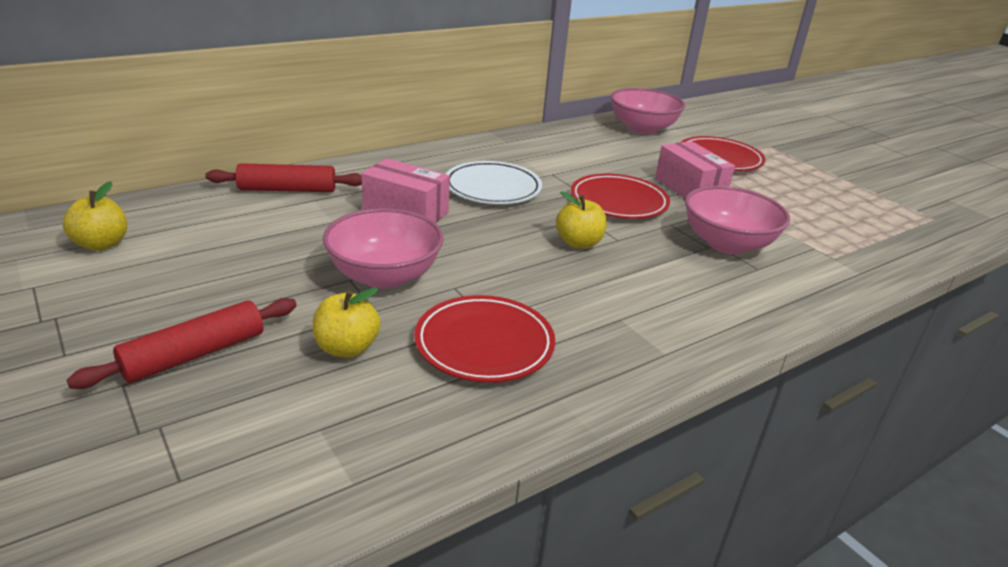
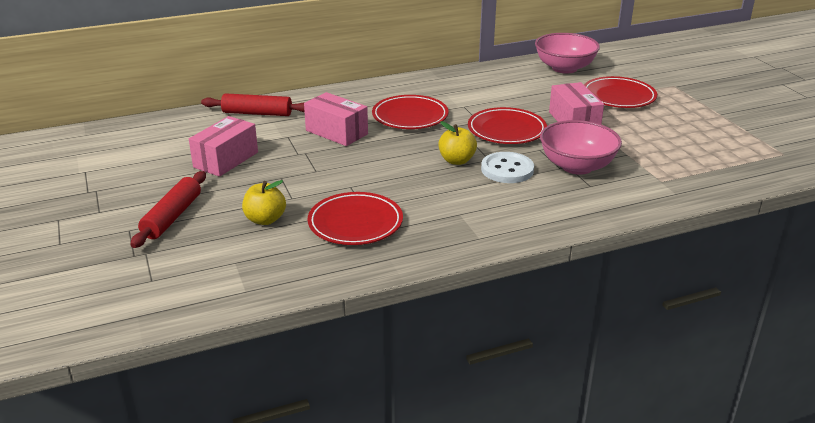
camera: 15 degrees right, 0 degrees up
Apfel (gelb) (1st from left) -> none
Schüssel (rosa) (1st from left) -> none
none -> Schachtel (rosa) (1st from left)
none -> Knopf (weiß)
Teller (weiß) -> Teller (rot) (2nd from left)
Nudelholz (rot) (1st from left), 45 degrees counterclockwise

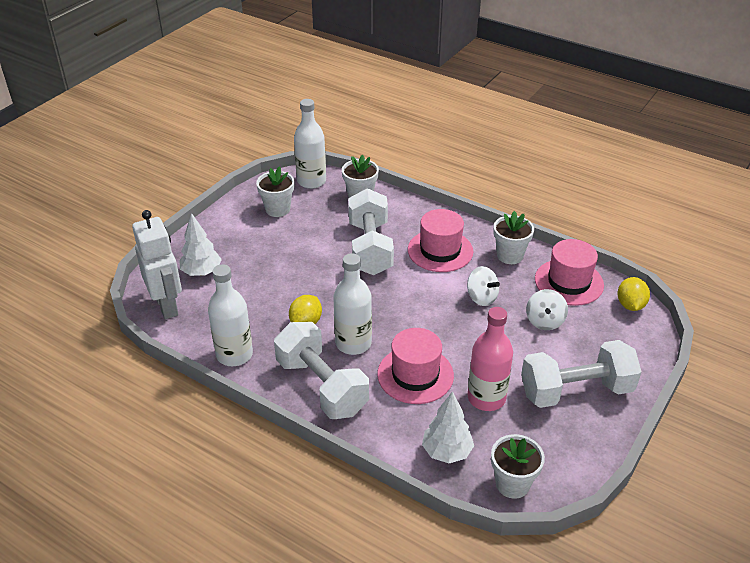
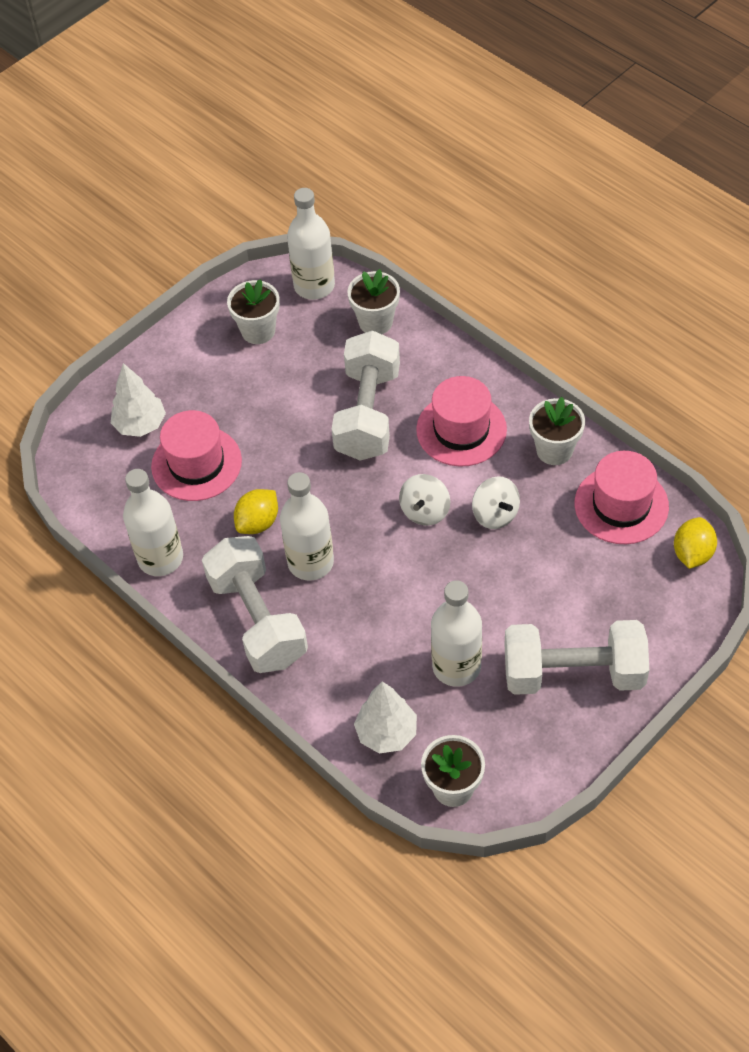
camera: 15 degrees right, 15 degrees up
Roboter (weiß) -> none
Hut (rosa) (1st from left), moved
Kreisel (weiß) (2nd from left in the first image) -> Kreisel (weiß) (1st from left), moved
Flasche (rosa) -> Flasche (weiß) (4th from left)

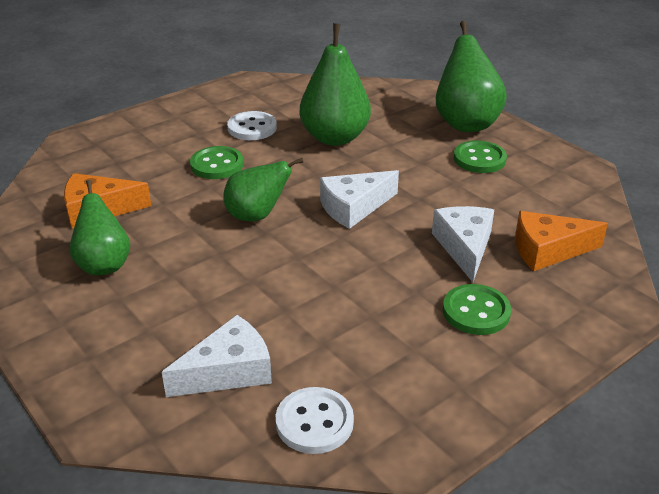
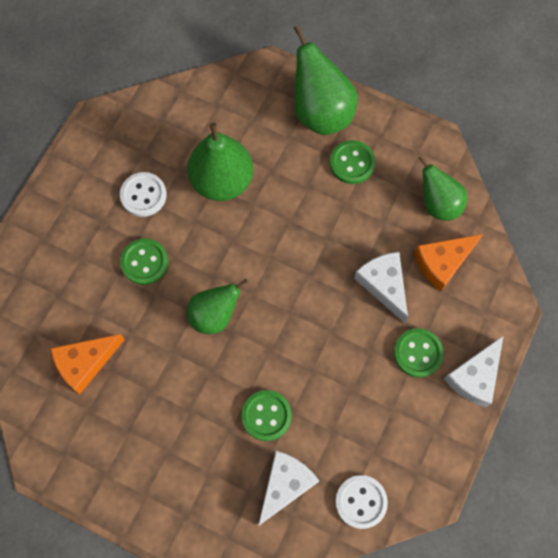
camera: 25 degrees left, 35 degrees up
none -> Knopf (grün) (2nd from left)
Birne (grün) (1st from left in the first image) -> Birne (grün) (4th from left), moved
Käse (weiß) (2nd from left in the first image) -> Käse (weiß) (3rd from left), moved

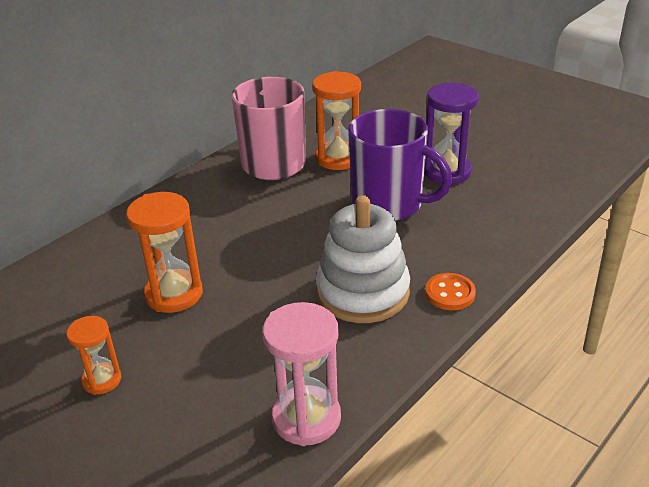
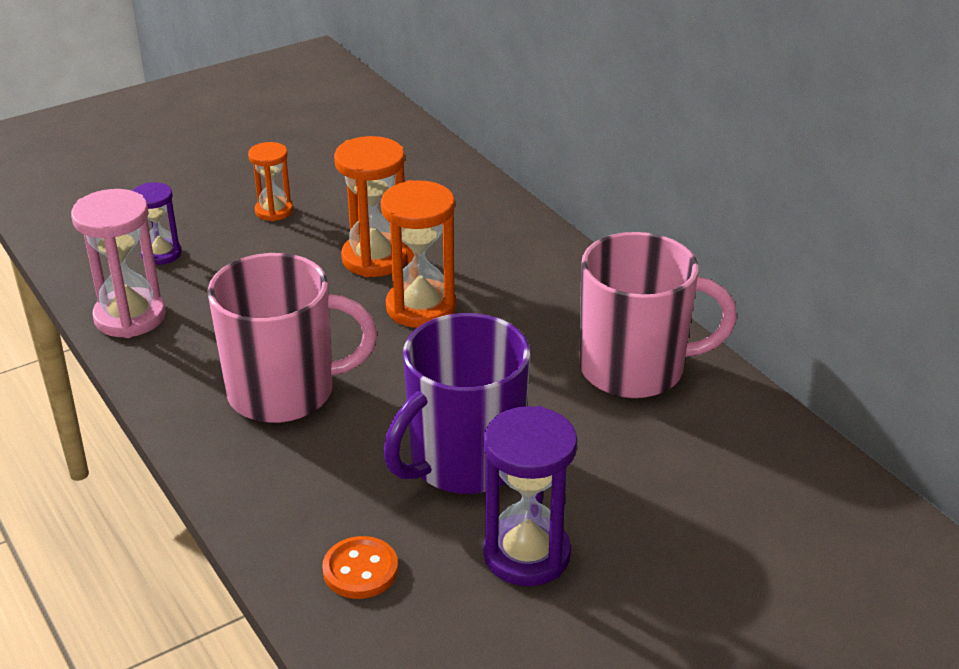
camera: 105 degrees right, 0 degrees up
none -> Sanduhr (lila) (1st from left)
Sanduhr (orange) (3rd from left), moved
Knopf (orange), moved
Stapelspielzeug (weiß) -> Tasse (rosa) (1st from left)

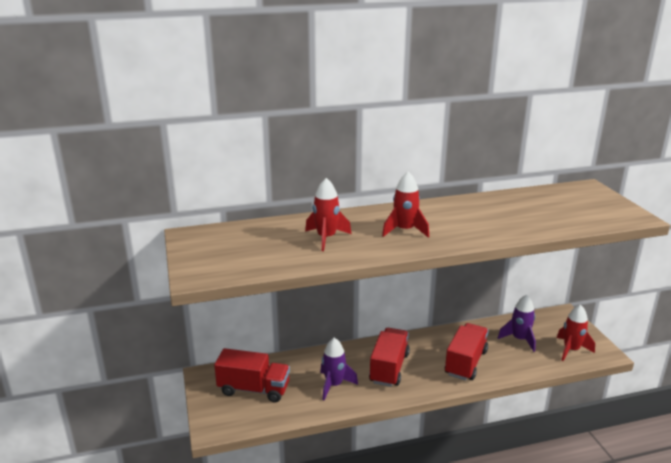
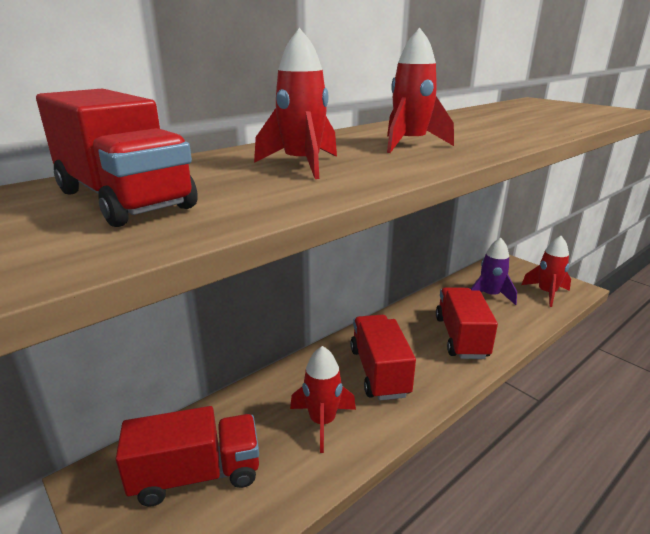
camera: 25 degrees left, 0 degrees up
none -> Lastwagen (rot) (1st from left)
Rakete (lila) (1st from left) -> Rakete (rot) (2nd from left)

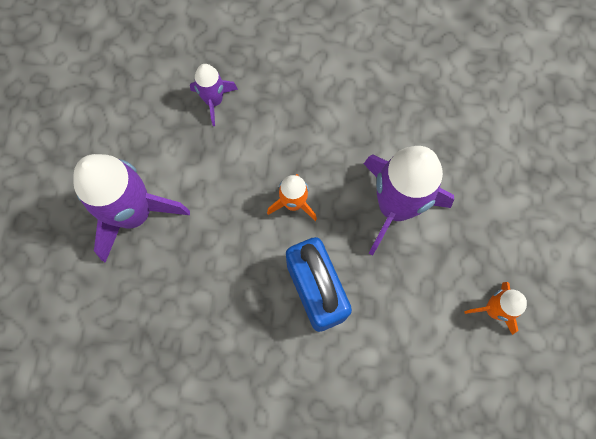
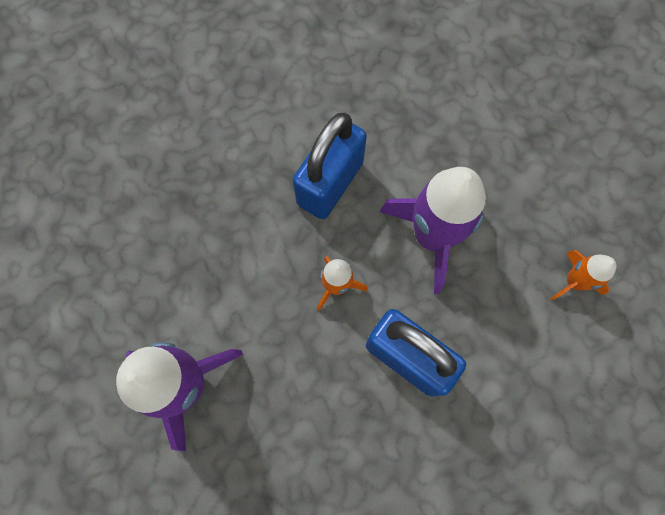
camera: 30 degrees left, 0 degrees up
Rakete (lila) (2nd from left) -> none
none -> Vorhängeschloss (blau) (1st from left)

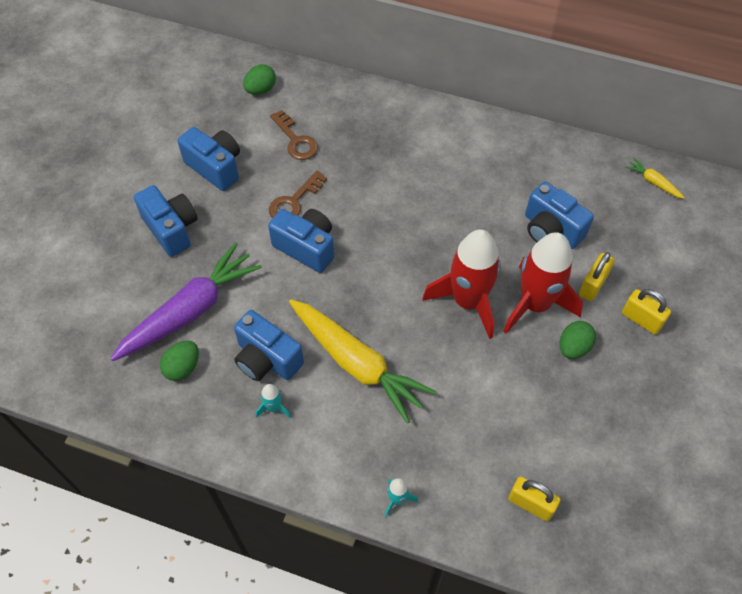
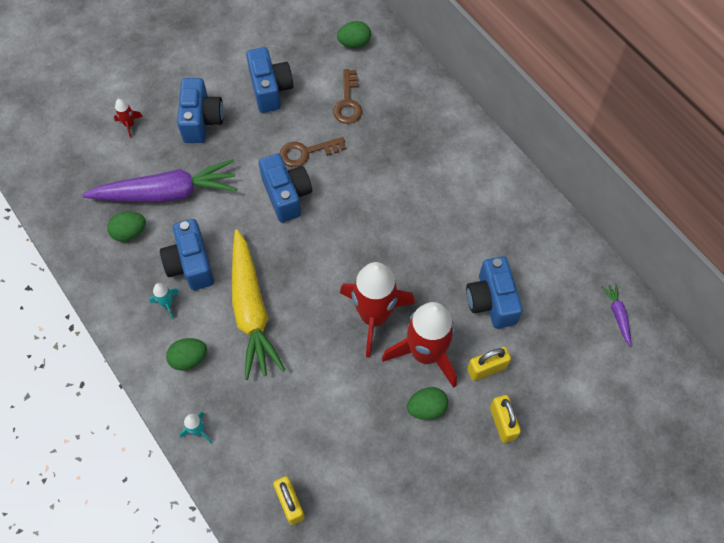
camera: 35 degrees right, 5 degrees up
none -> Rakete (rot) (1st from left)
none -> Ei (grün) (2nd from left)
Karotte (gelb) (2nd from left) -> Karotte (lila) (2nd from left)

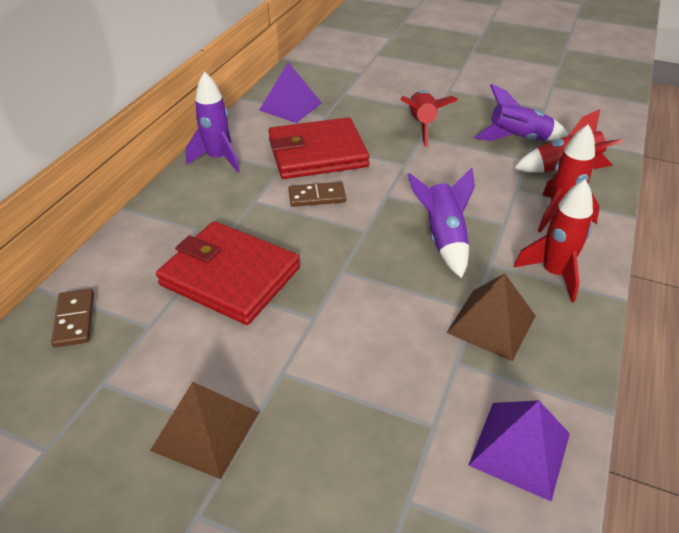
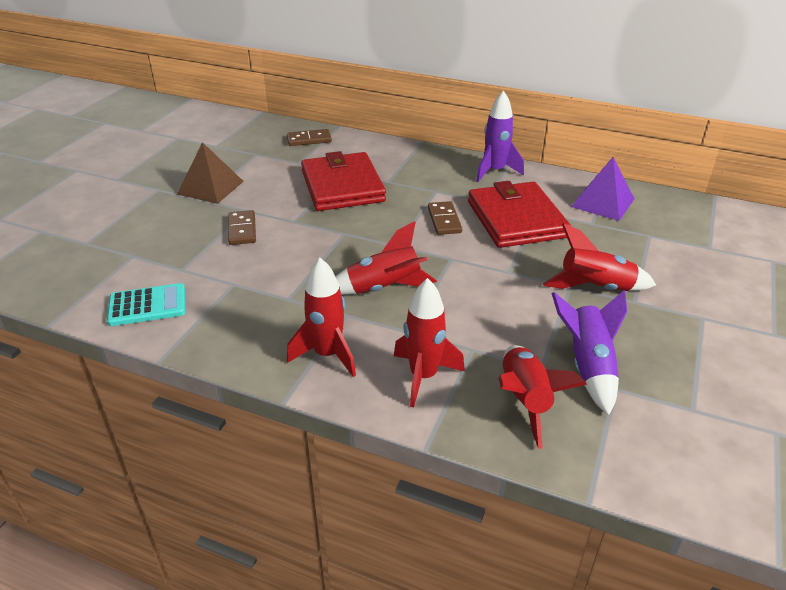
camera: 90 degrees right, 5 degrees down
Pyramide (braun) (2nd from left) -> none
none -> Dominostein (braun) (1st from left)
Pyramide (lila) (2nd from left) -> Taschenrechner (türkis)
Rakete (lila) (2nd from left) -> Rakete (rot) (2nd from left)
Geldbörse (rot) (1st from left), 45 degrees counterclockwise

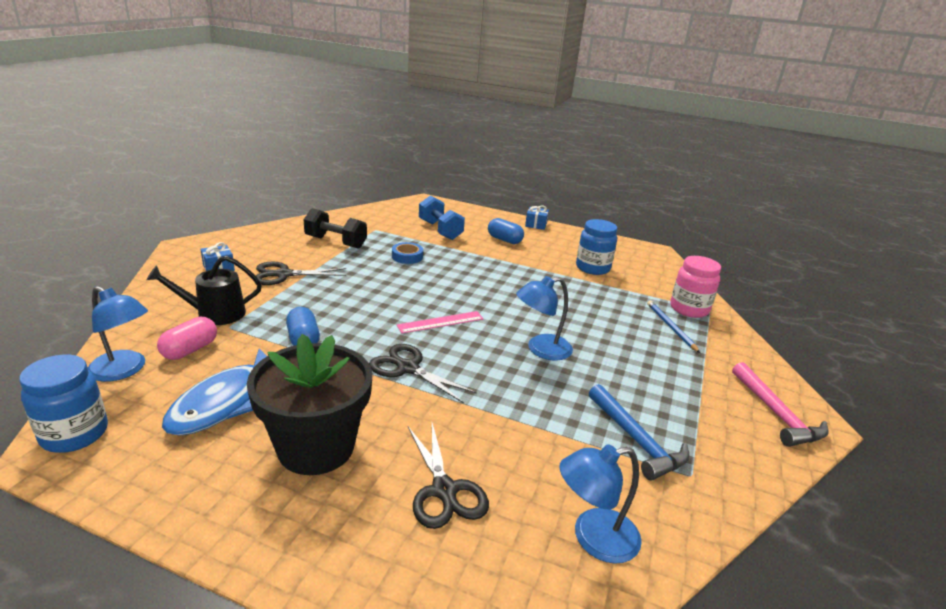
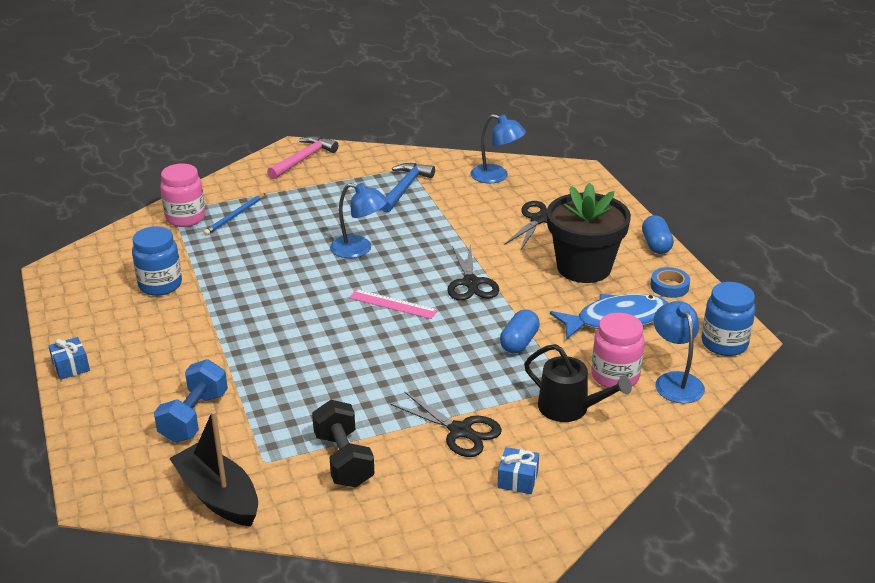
camera: 130 degrees left, 5 degrees up
none -> Boot (schwarz)
Klebeband (blau), moved
Kapsel (blau) (2nd from left), moved
Kapsel (rosa) -> Einmachglas (rosa) (2nd from left)

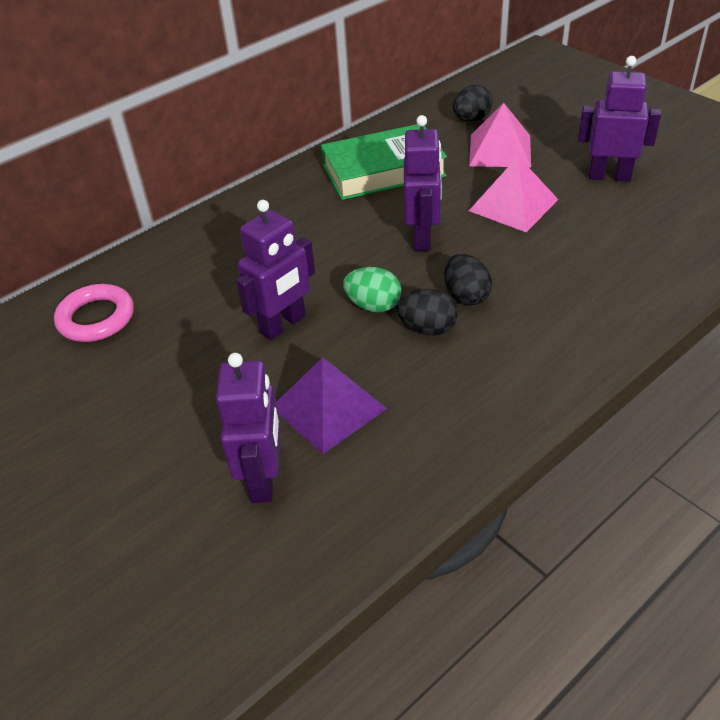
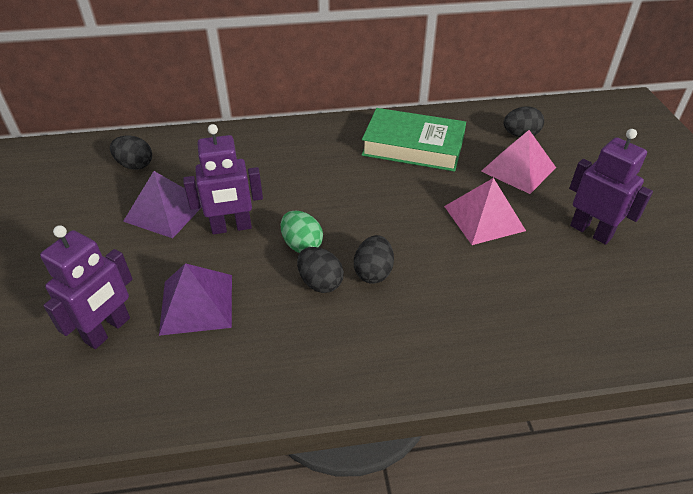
camera: 30 degrees right, 0 degrees up
Roboter (lila) (3rd from left) -> none
none -> Pyramide (lila) (1st from left)
Ring (rosa) -> Ei (schwarz) (1st from left)

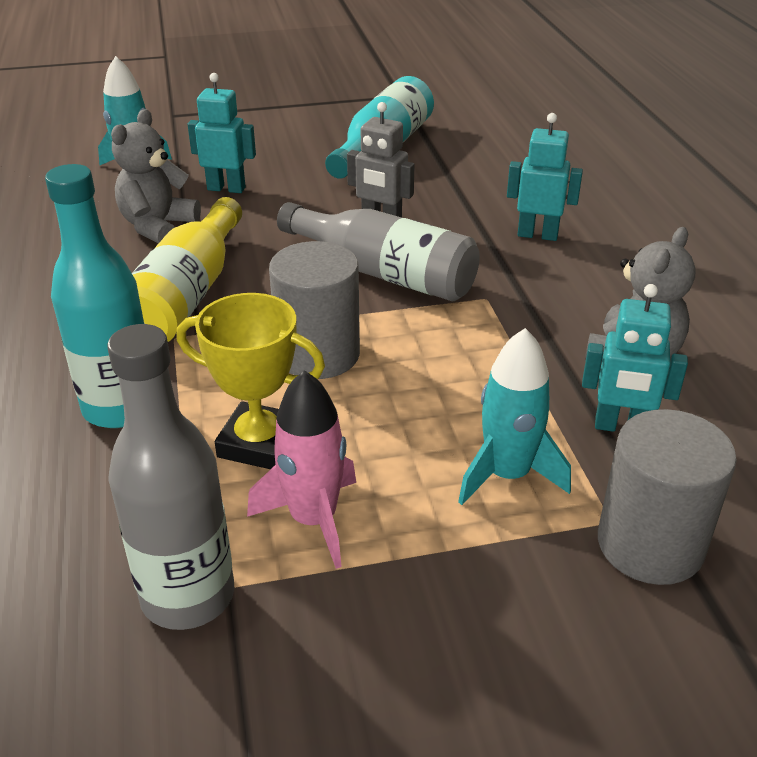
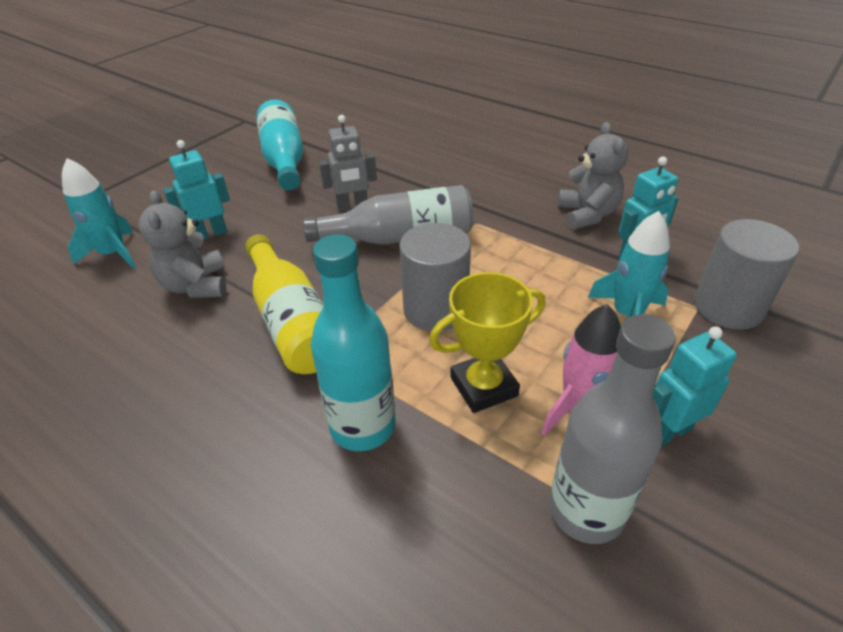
camera: 40 degrees left, 5 degrees up
Roboter (türkis) (2nd from left in the first image) -> Roboter (türkis) (3rd from left), moved

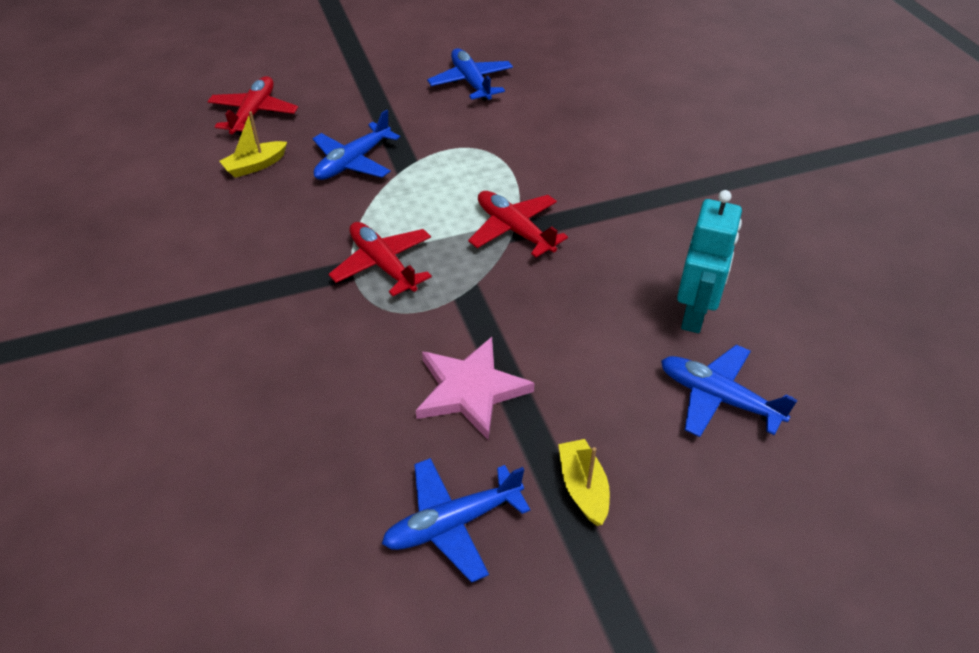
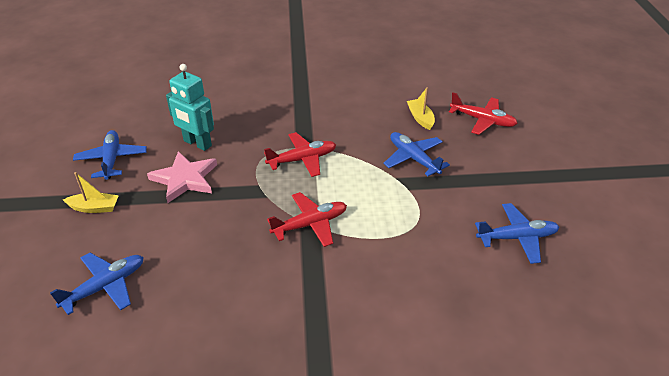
camera: 105 degrees right, 5 degrees down
Roboter (türkis), moved

